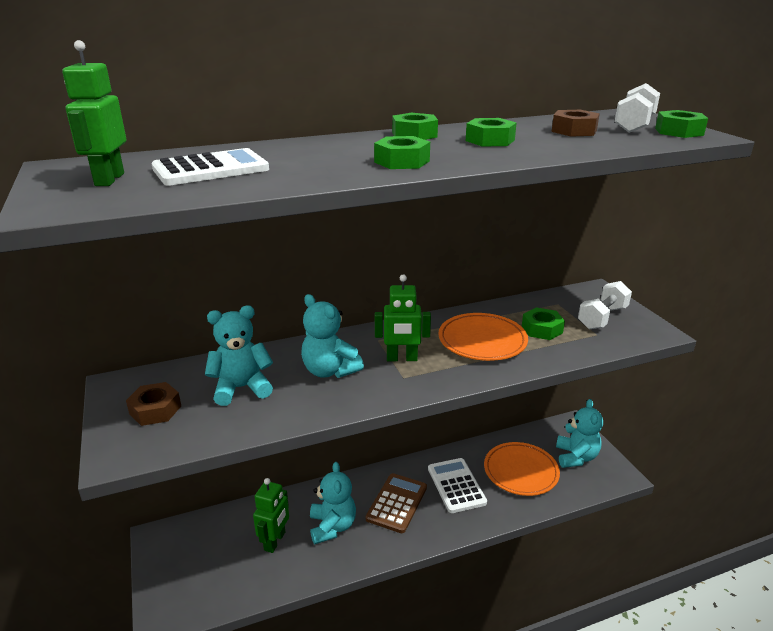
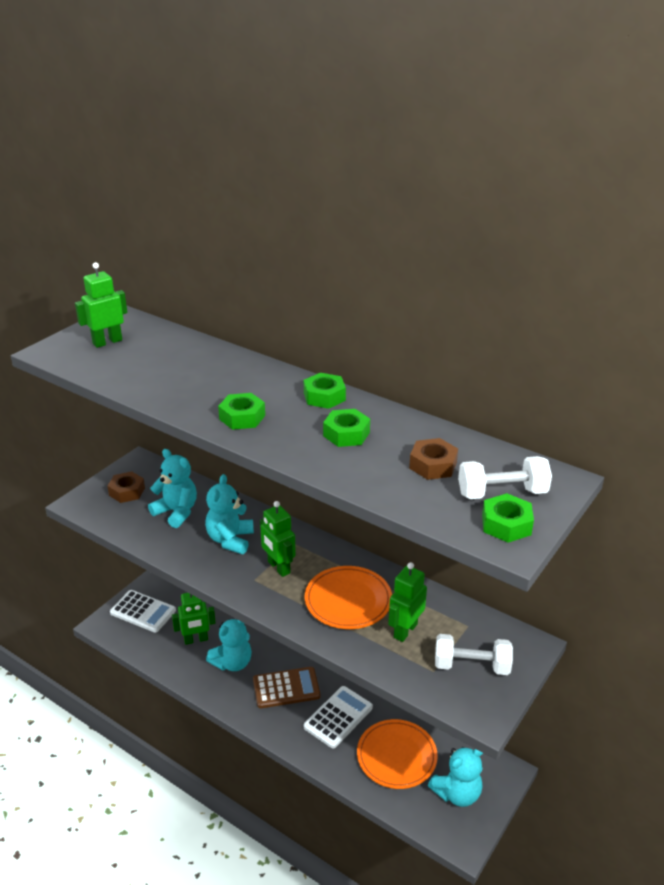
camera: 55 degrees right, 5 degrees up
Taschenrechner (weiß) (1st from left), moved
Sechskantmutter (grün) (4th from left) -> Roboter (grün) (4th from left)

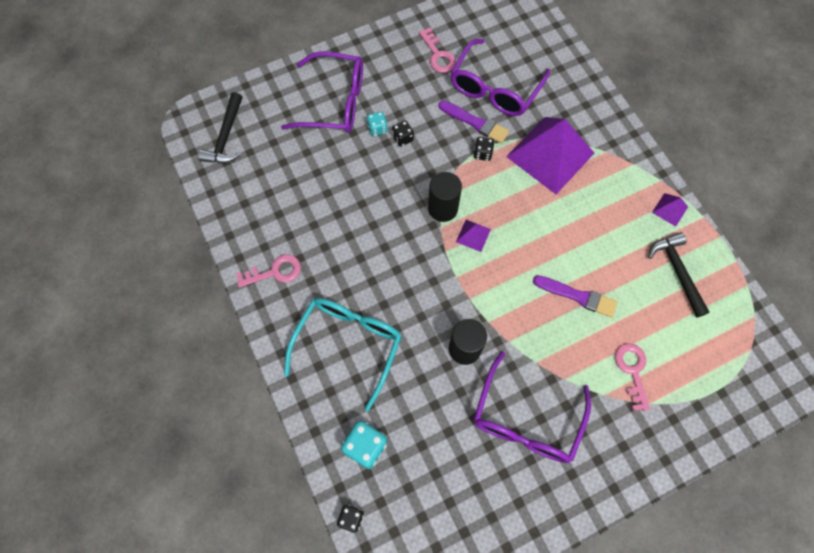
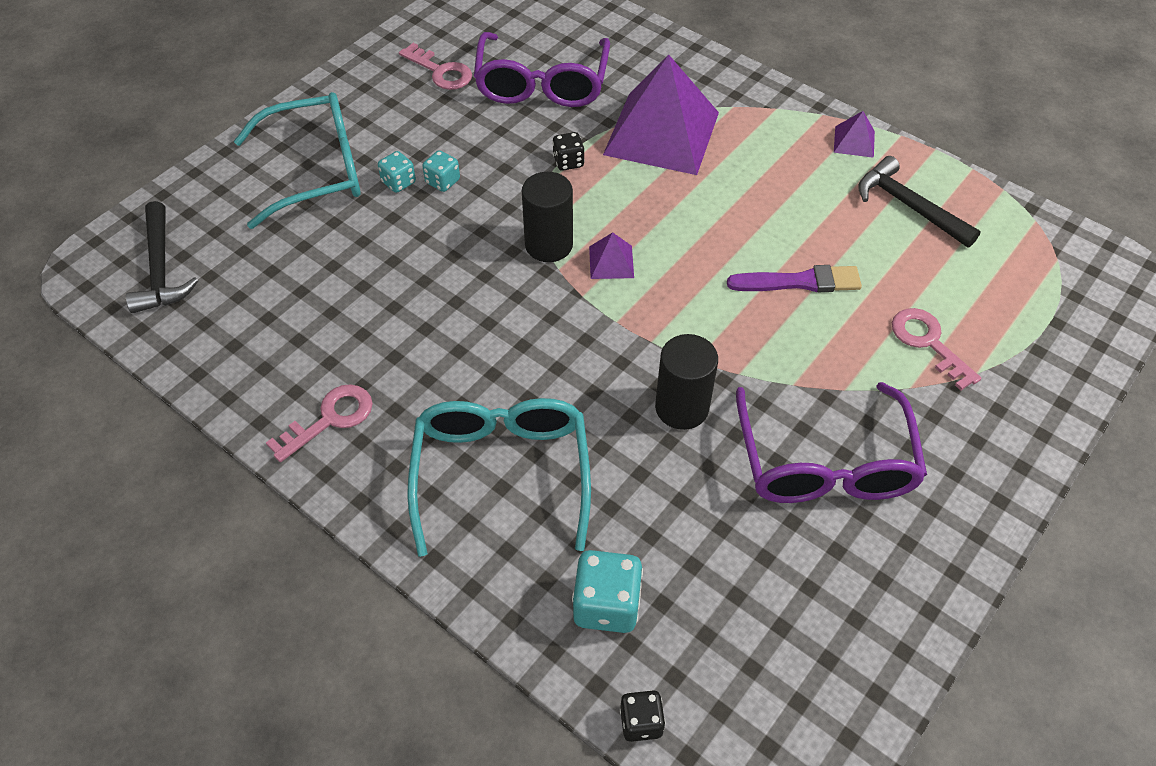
camera: 25 degrees left, 15 degrees down
Pinsel (lila) (1st from left) -> none
Brille (lila) (1st from left) -> Brille (türkis) (1st from left)
Spielwürfel (schwarz) (2nd from left) -> Spielwürfel (türkis) (2nd from left)

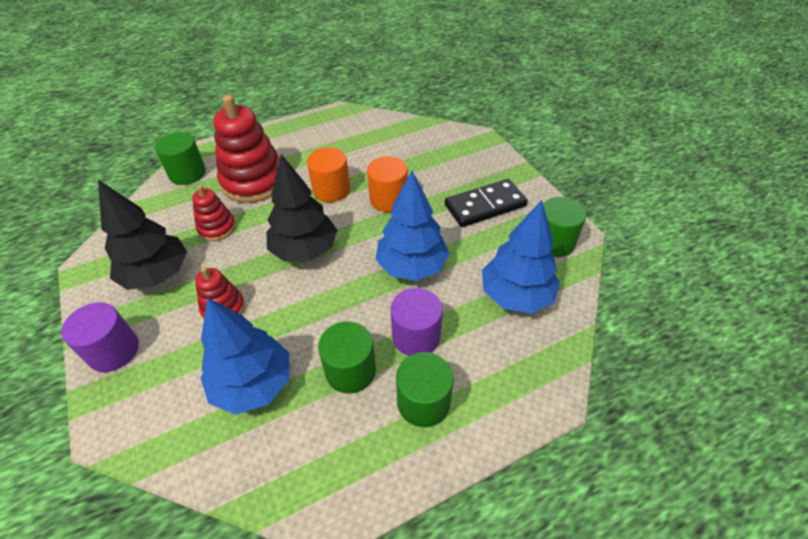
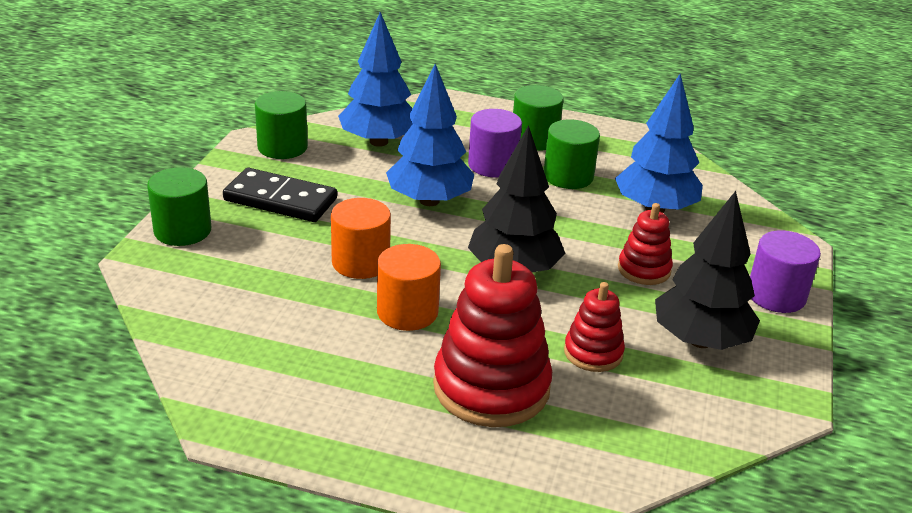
camera: 140 degrees left, 15 degrees down
Vollzylinder (grün) (1st from left), moved

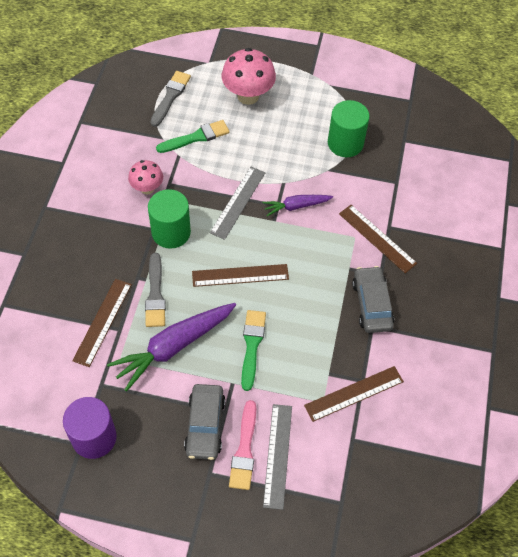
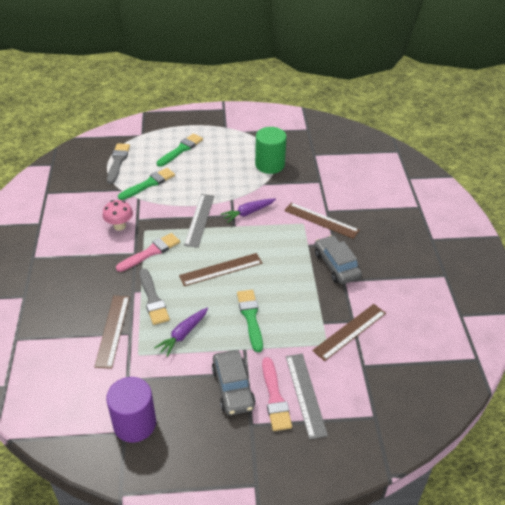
camera: 15 degrees left, 15 degrees down
Vollzylinder (grün) (1st from left) -> Pinsel (rosa) (1st from left)
Pilz (rosa) (2nd from left) -> Pinsel (grün) (2nd from left)
Karotte (lila) (1st from left), x0.55

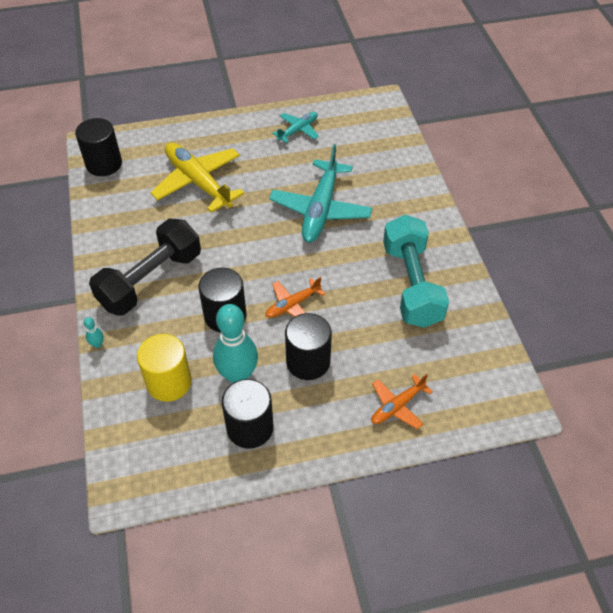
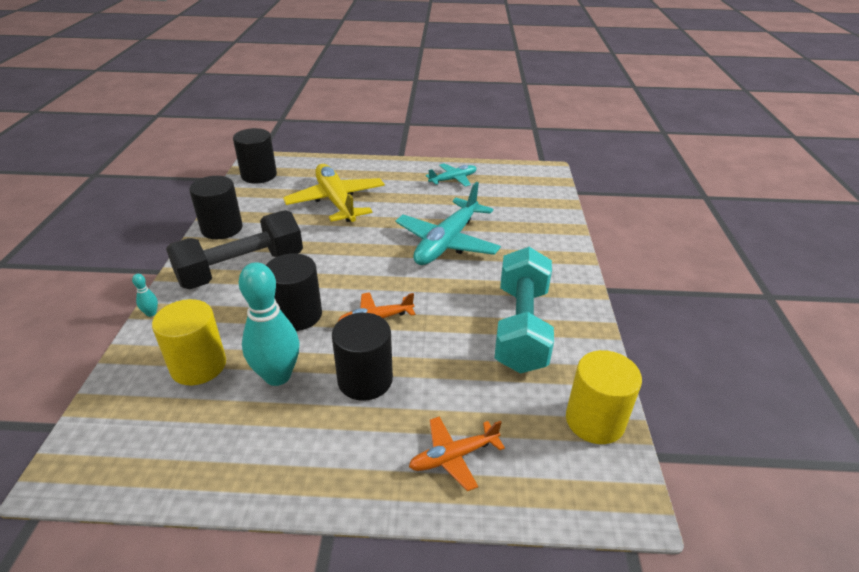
camera: 15 degrees right, 15 degrees down
none -> Vollzylinder (gelb) (2nd from left)
Vollzylinder (schwarz) (3rd from left in the first image) -> Vollzylinder (schwarz) (1st from left), moved

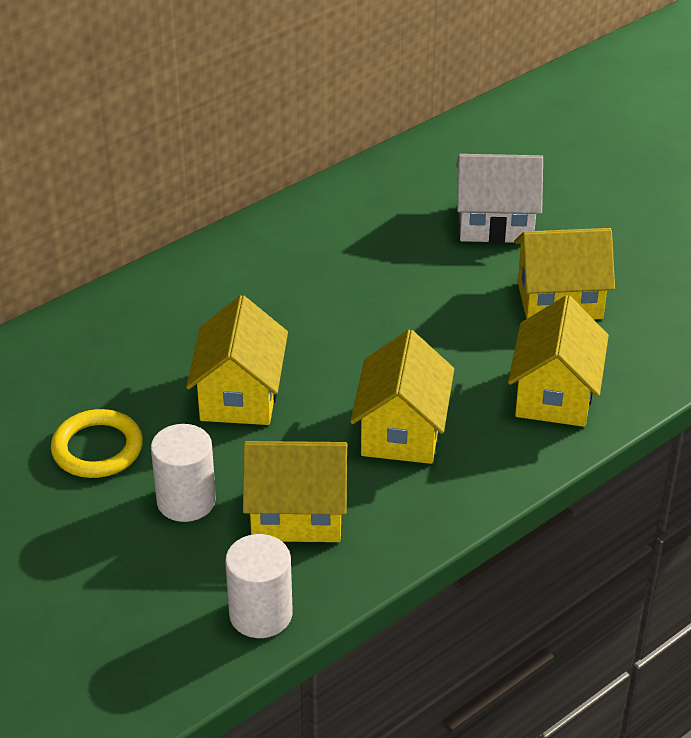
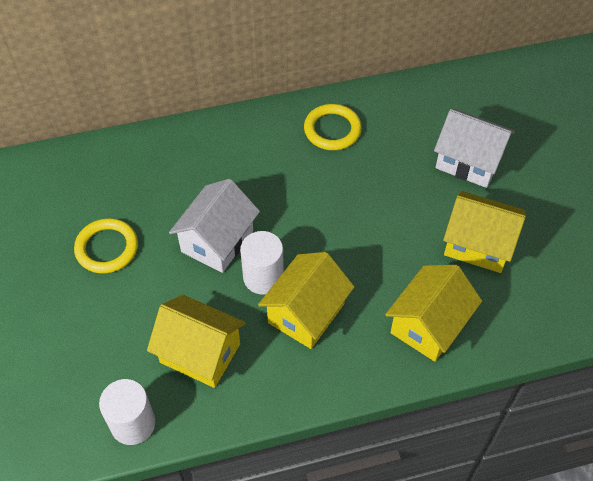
camera: 25 degrees right, 15 degrees up
none -> Ring (gelb) (2nd from left)
Vollzylinder (weiß) (1st from left in the first image) -> Vollzylinder (weiß) (2nd from left), moved
Haus (gelb) (1st from left) -> Haus (weiß) (1st from left)

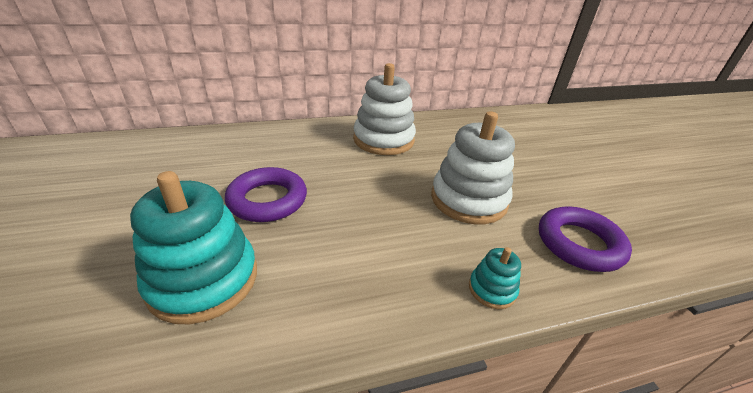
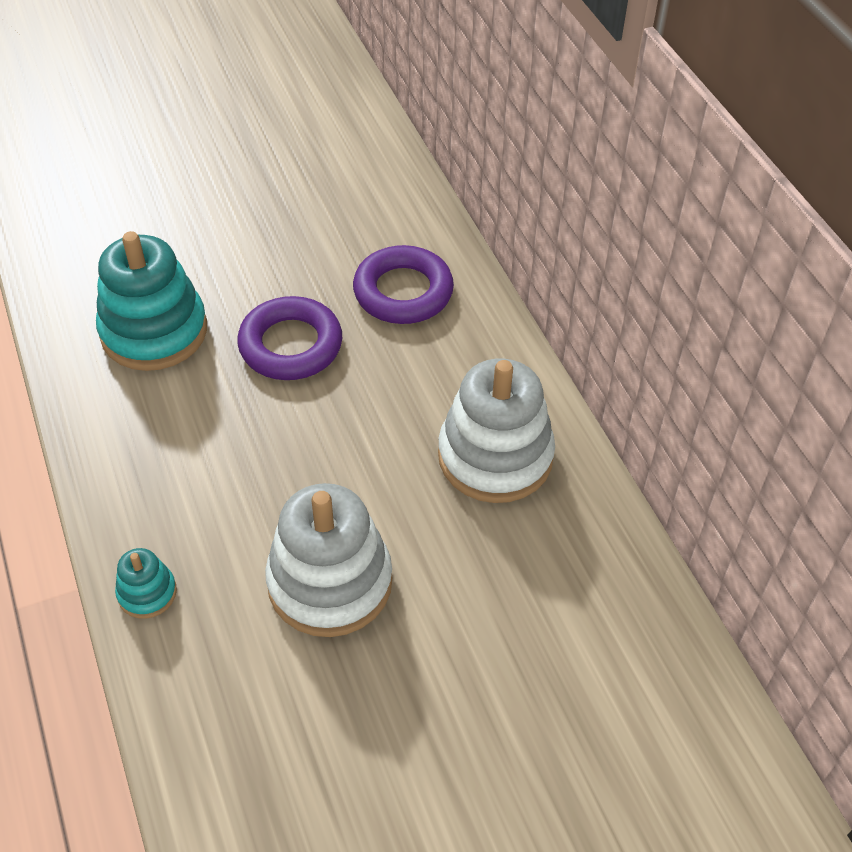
camera: 85 degrees right, 15 degrees up
Ring (lila) (2nd from left), moved

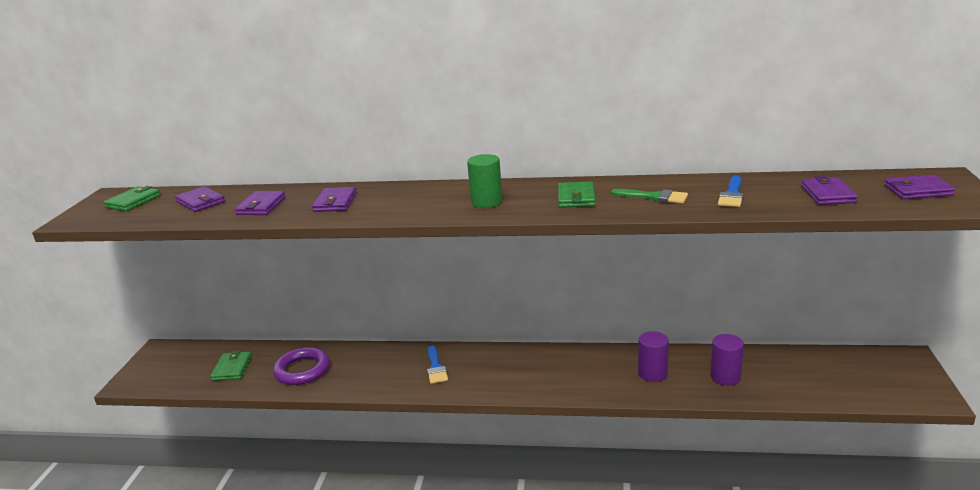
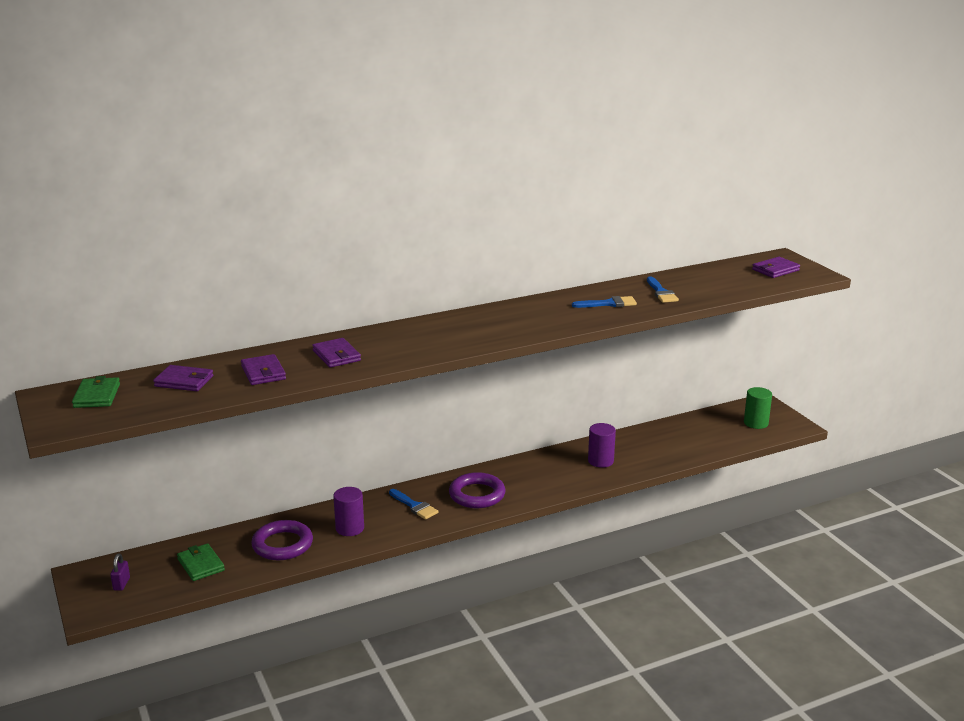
camera: 35 degrees left, 0 degrees up
Geldbörse (grün) (3rd from left) -> none
Geldbörse (lila) (4th from left) -> none
none -> Vorhängeschloss (lila)
none -> Ring (lila) (2nd from left)
Vollzylinder (grün), moved
Vollzylinder (lila) (2nd from left in the first image) -> Vollzylinder (lila) (1st from left), moved
Pinsel (grün) -> Pinsel (blau) (2nd from left)

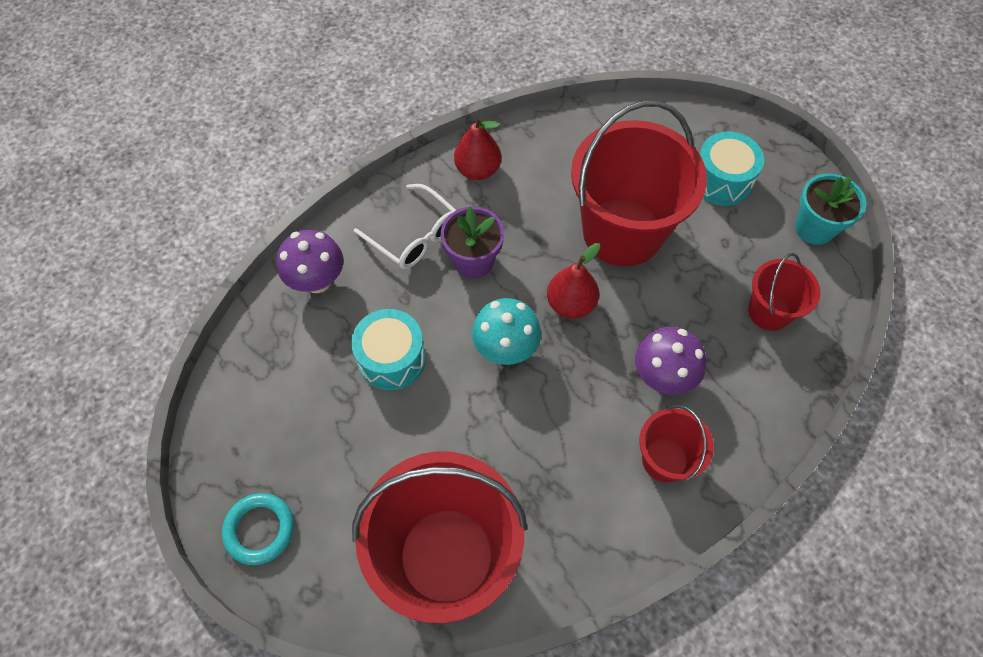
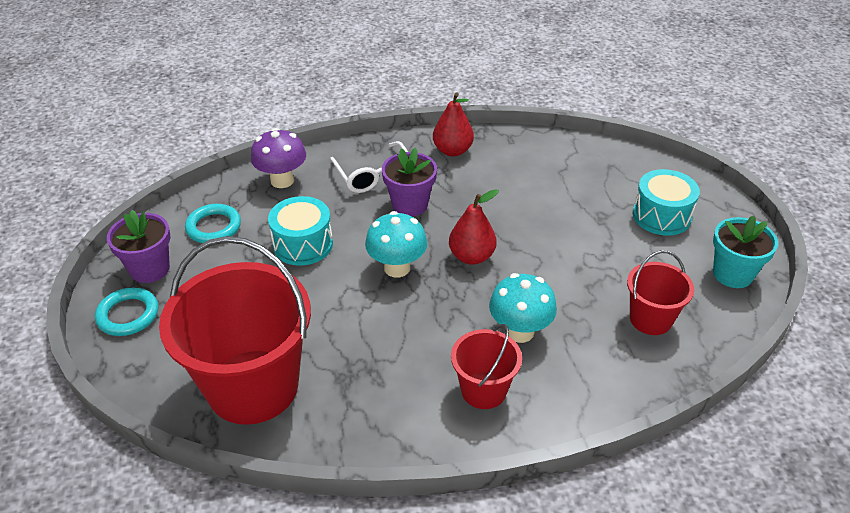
camera: 25 degrees right, 20 degrees down
Eimer (rot) (2nd from left) -> none
none -> Blumentopf (lila) (1st from left)
none -> Ring (türkis) (2nd from left)
Pilz (lila) (2nd from left) -> Pilz (türkis) (2nd from left)

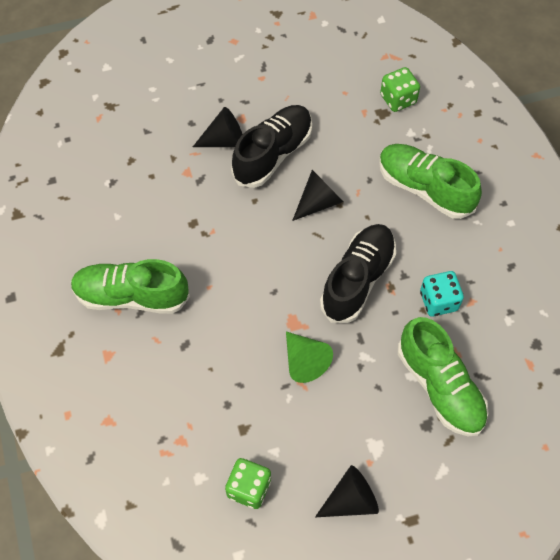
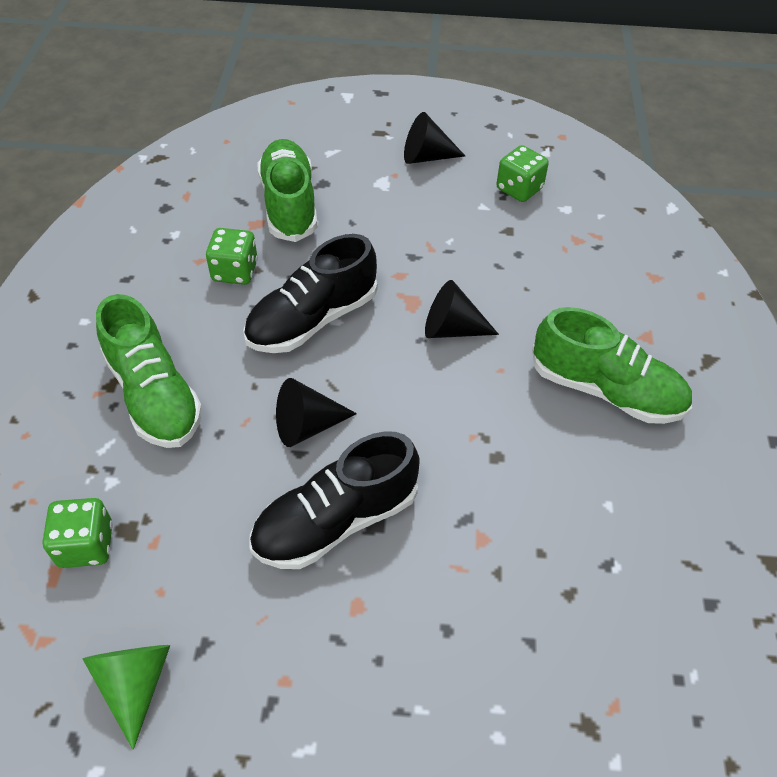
camera: 160 degrees left, 10 degrees down
Kegel (schwarz) (1st from left in the first image) -> Kegel (schwarz) (3rd from left), moved
Kegel (grün), moved
Spielwürfel (türkis) -> Spielwürfel (grün) (2nd from left)

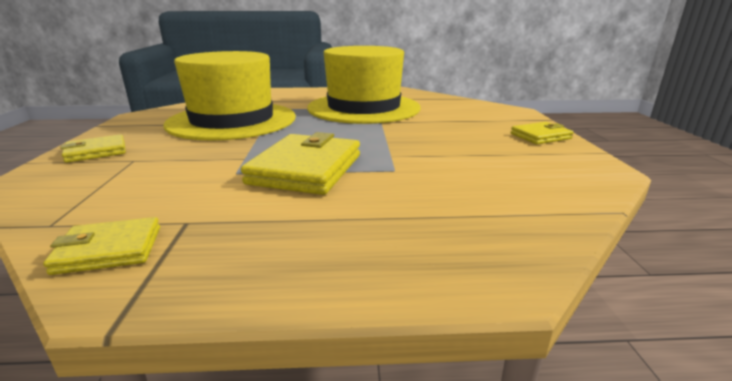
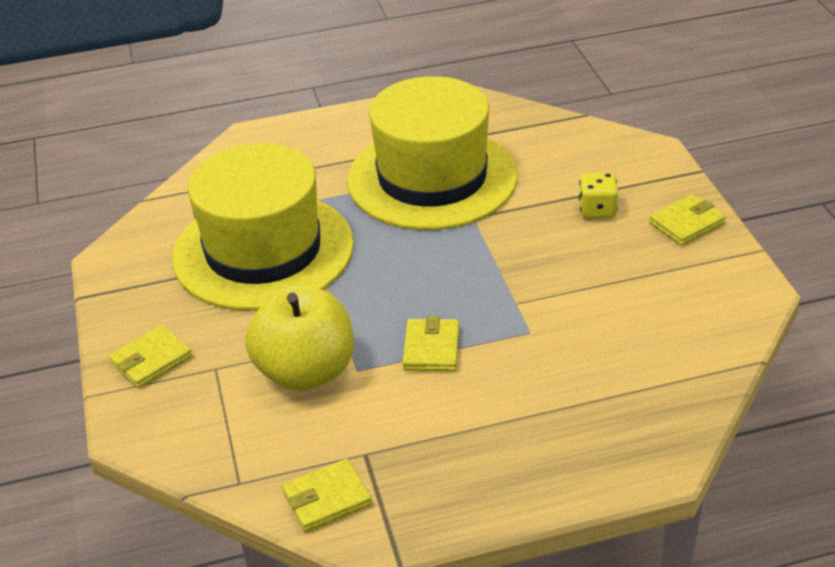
camera: 10 degrees left, 15 degrees up
none -> Apfel (gelb)
none -> Spielwürfel (gelb)
Geldbörse (gelb) (3rd from left), x0.55

